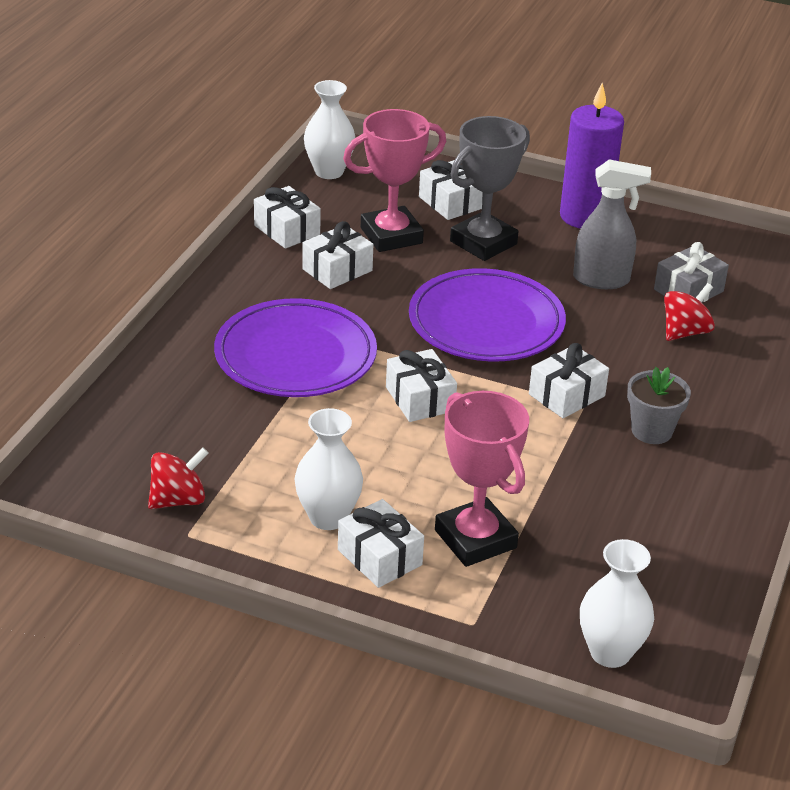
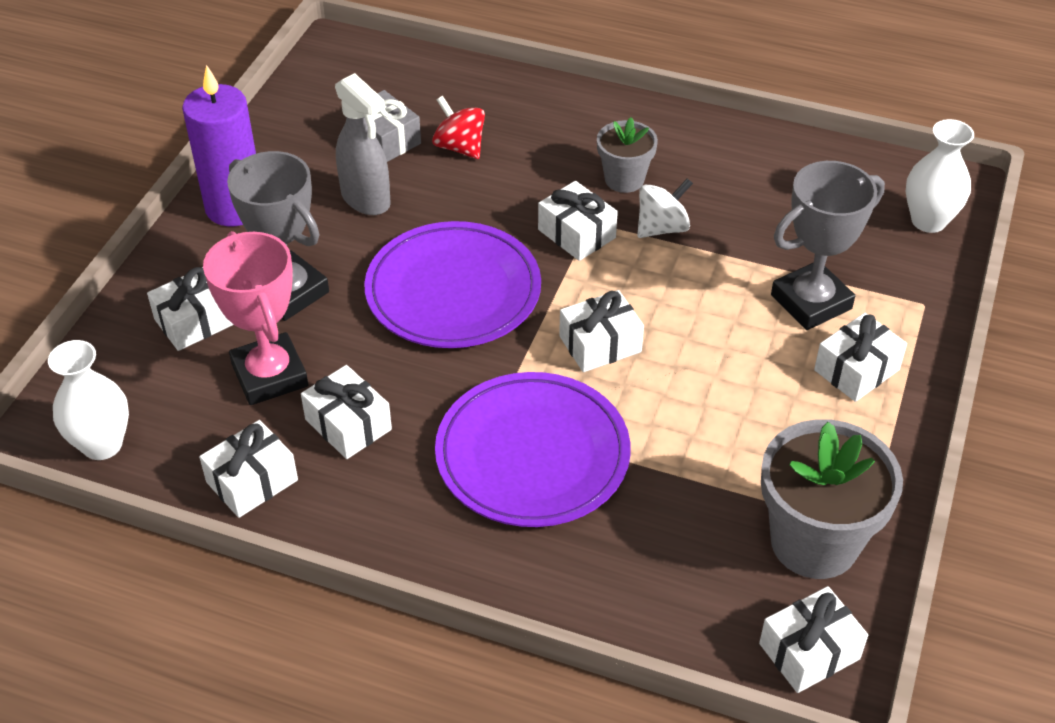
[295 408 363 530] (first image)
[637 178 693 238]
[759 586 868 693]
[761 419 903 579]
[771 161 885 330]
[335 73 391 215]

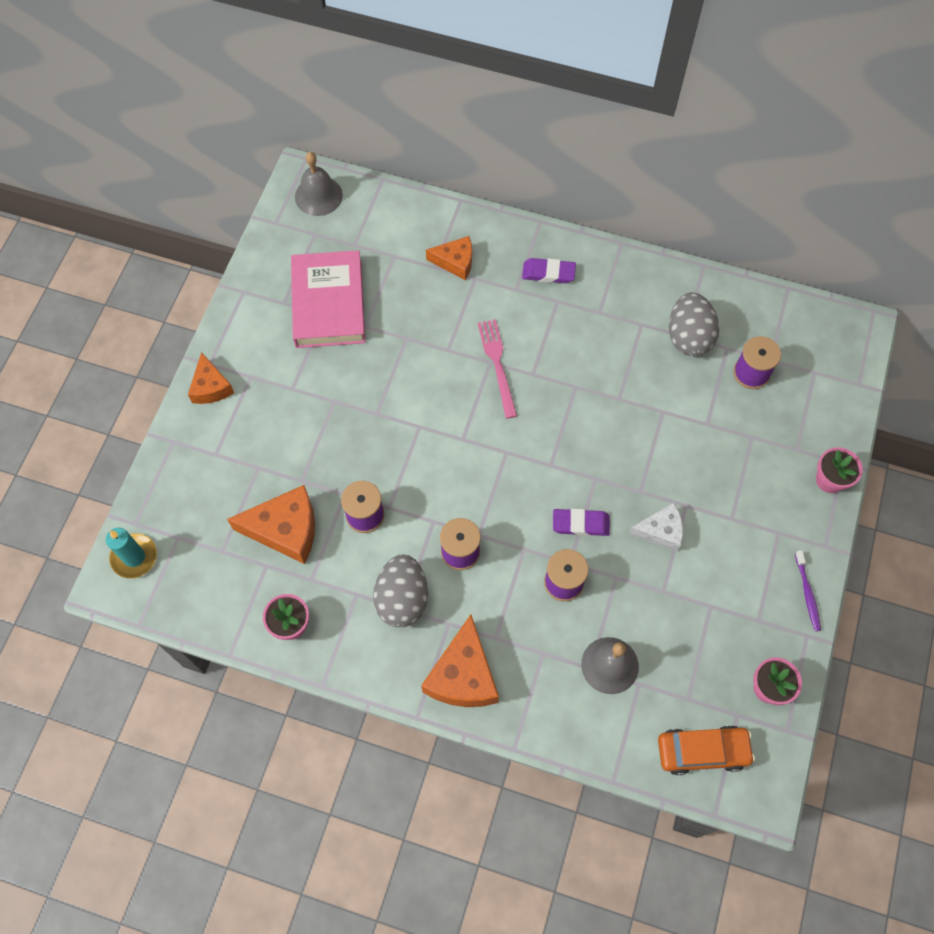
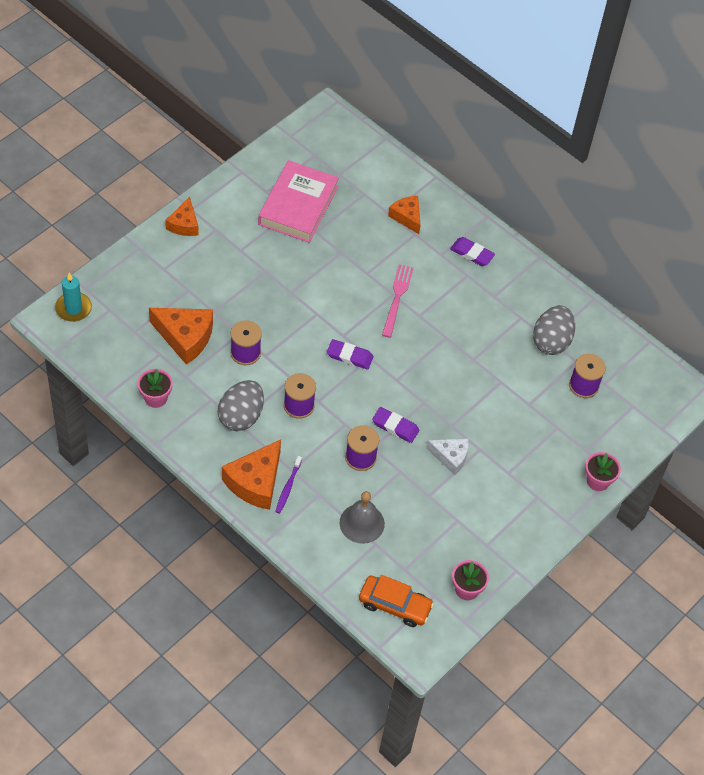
[295 152 343 216] (first image)
[327 339 374 370]
[275 456 302 514]
[388 196 421 234]

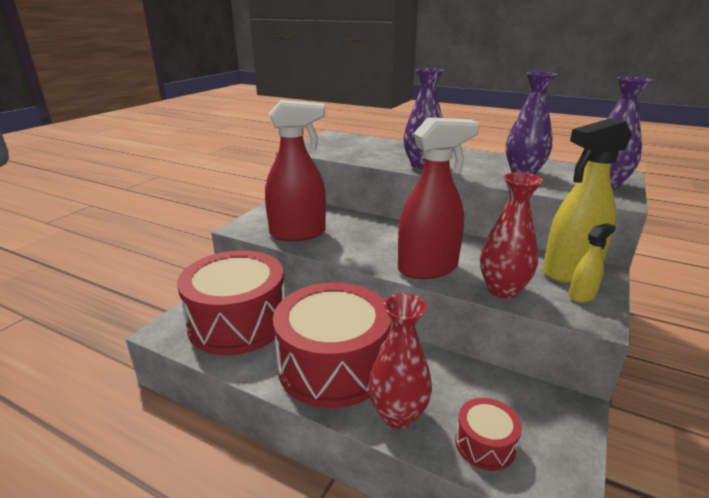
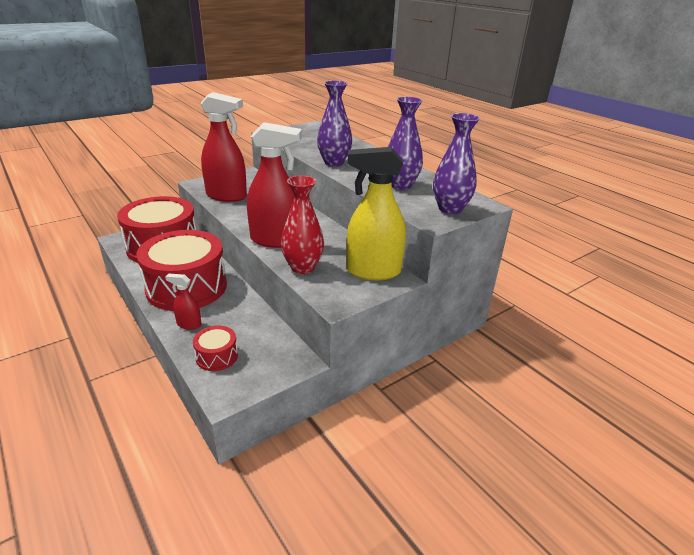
[568 223 616 303] (first image)
[165 273 201 330]

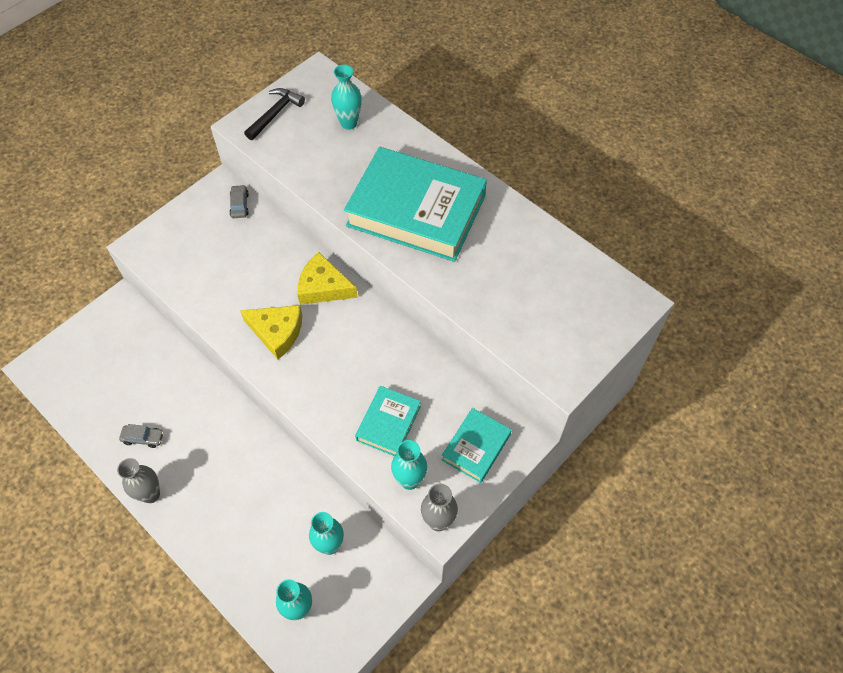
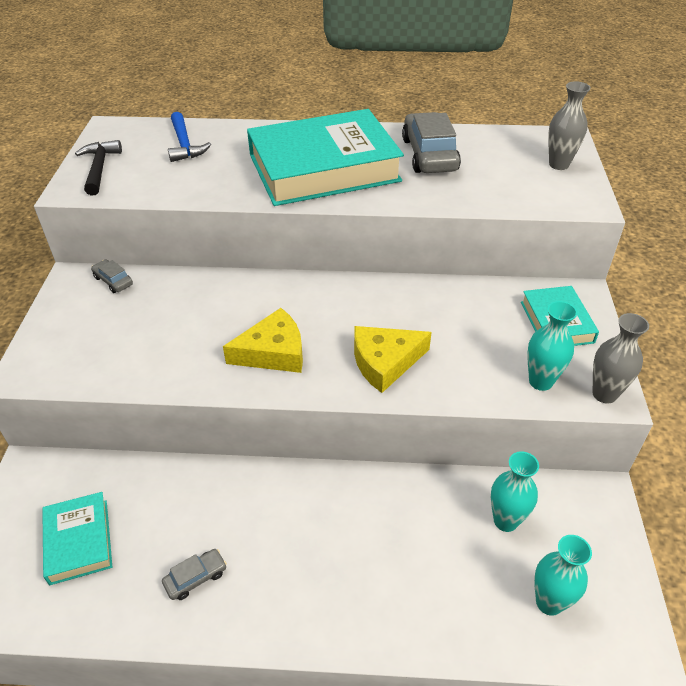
[402 112 461 173]
[548 81 591 170]
[354 326 432 393]
[42 492 112 585]
[168 112 211 162]

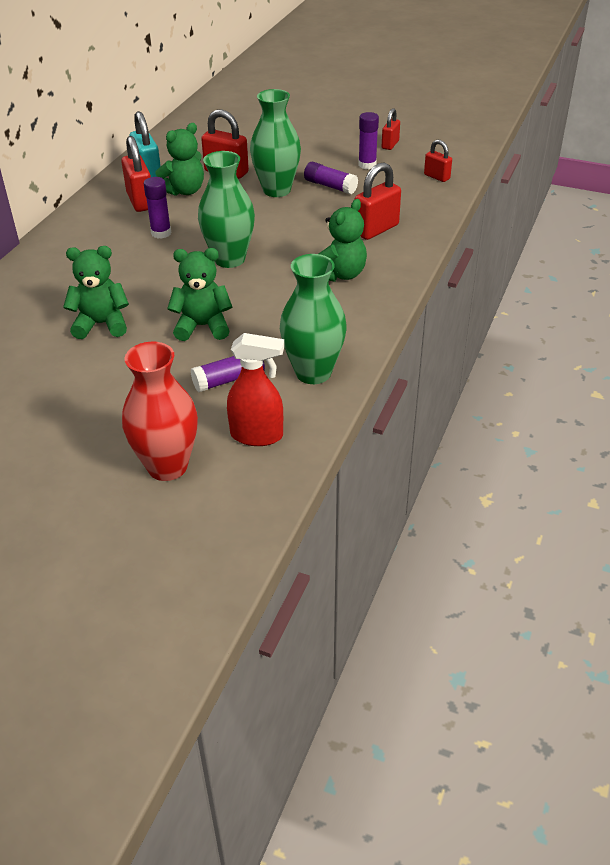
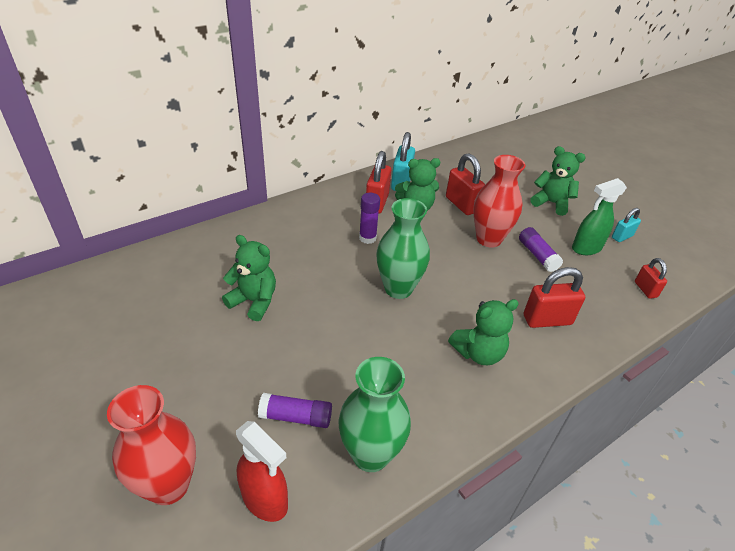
[531 146 586 216]
[572 178 627 255]
[473 155 525 248]
[612 208 641 242]

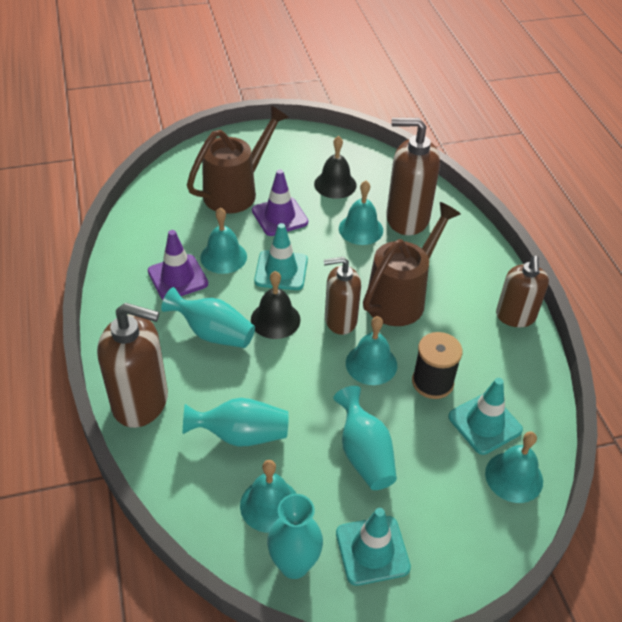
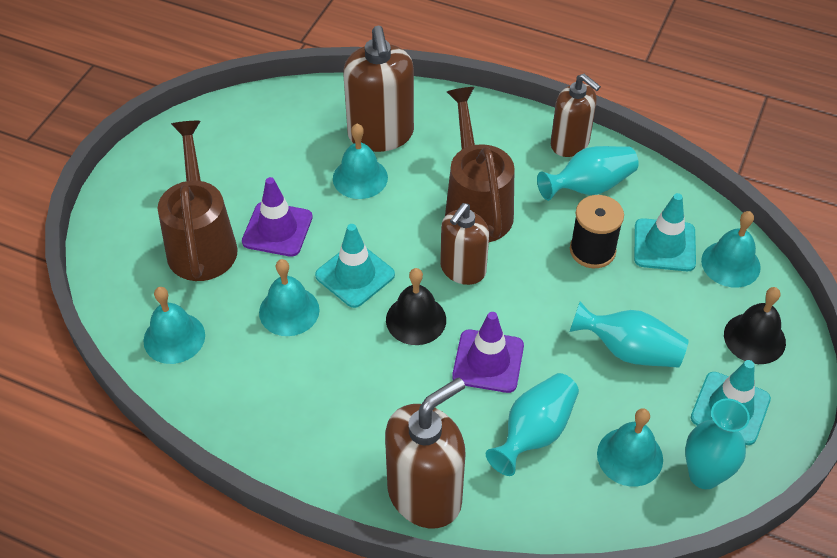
[452 312 524 393]
[537 146 639 201]
[724 287 786 364]
[143 287 205 364]
[343 26 414 152]

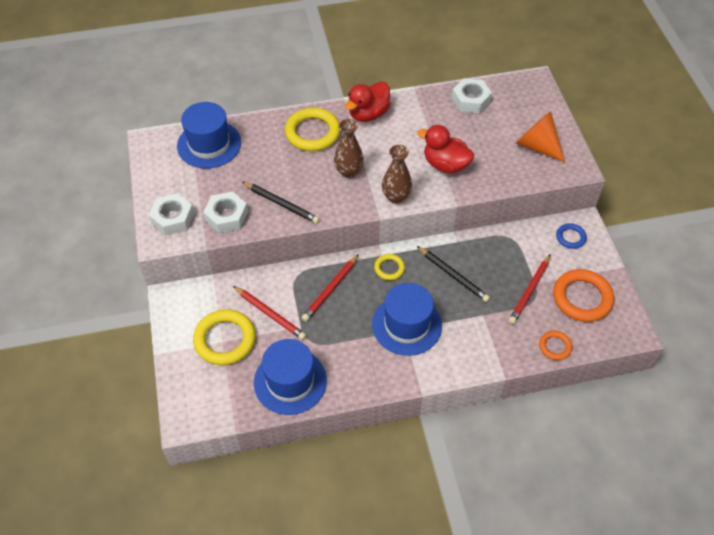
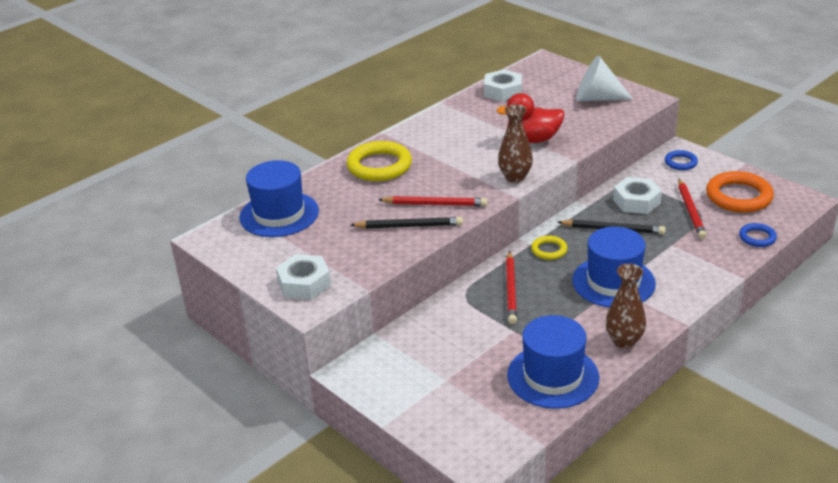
[193 309 256 365] (first image)
[345 81 390 122] (first image)
[613 177 662 214]
[378 196 488 206]
[606 264 646 349]
[576 55 633 101]
[739 223 777 247]

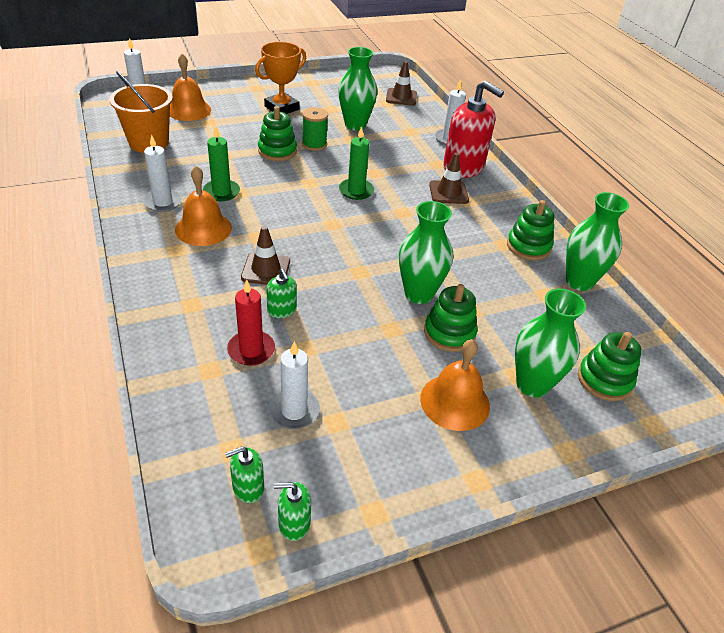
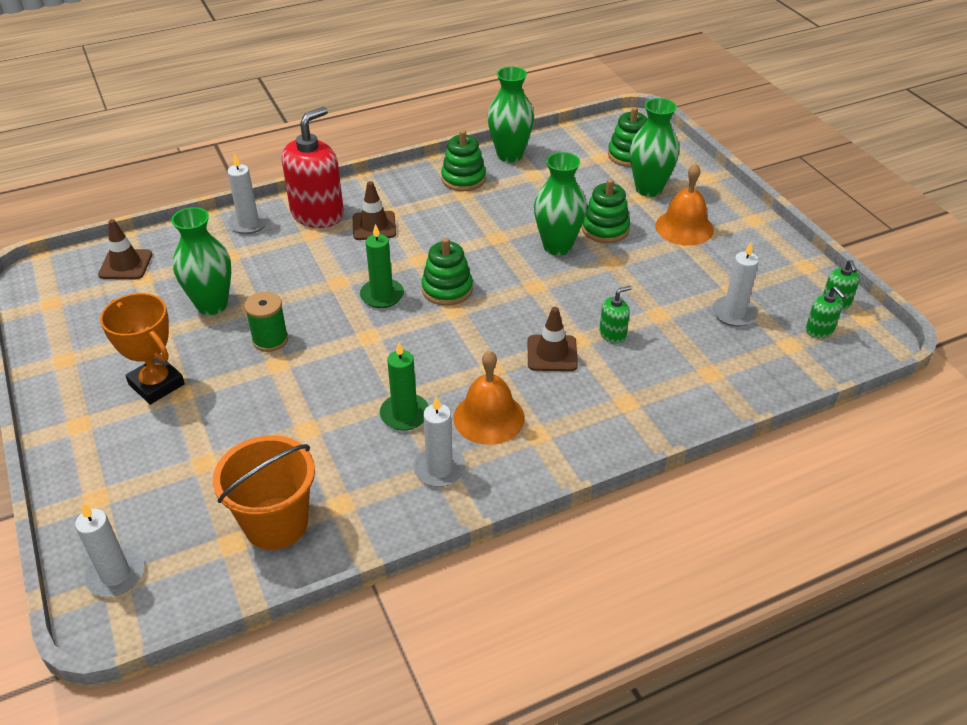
[170 54 211 121] (first image)
[227 279 275 366] (first image)
[422 238 473 306]

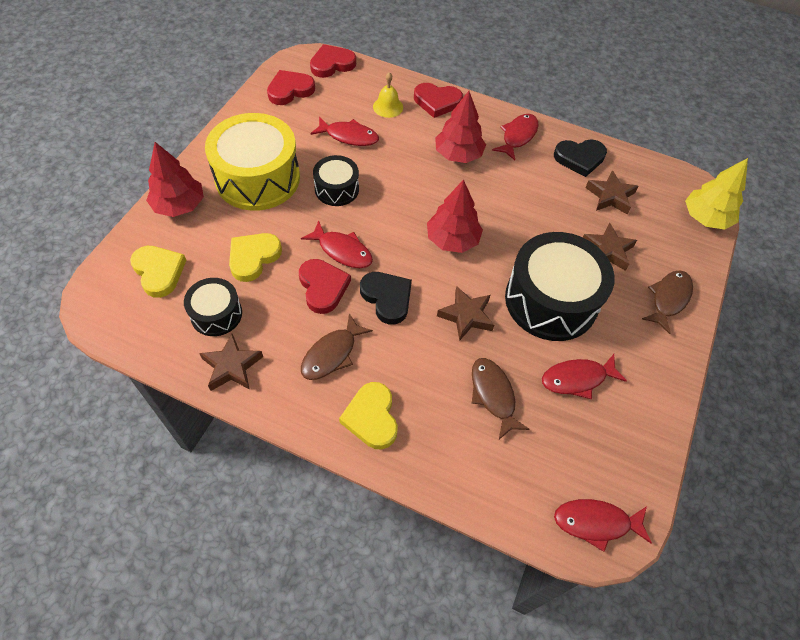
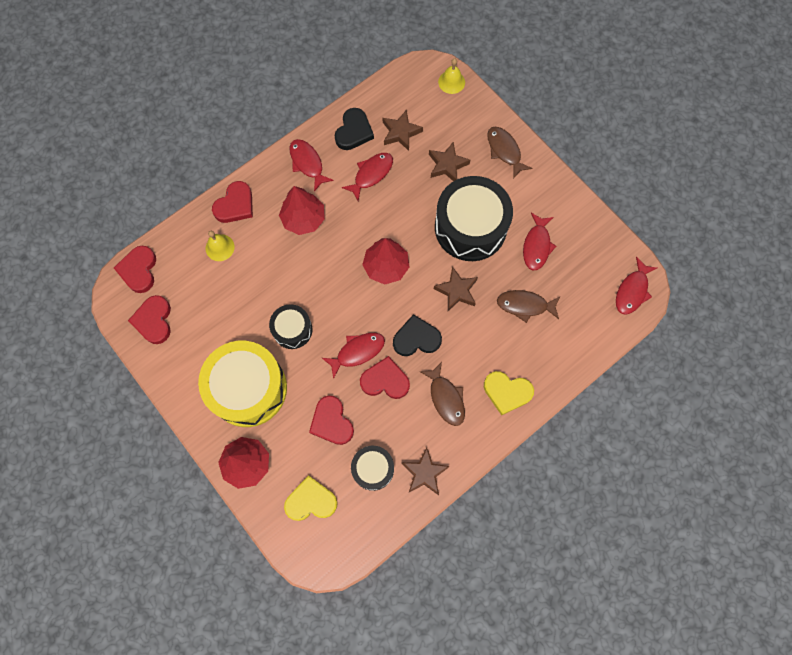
[342 153 393 201]
[438 58 465 94]
[309 396 354 445]

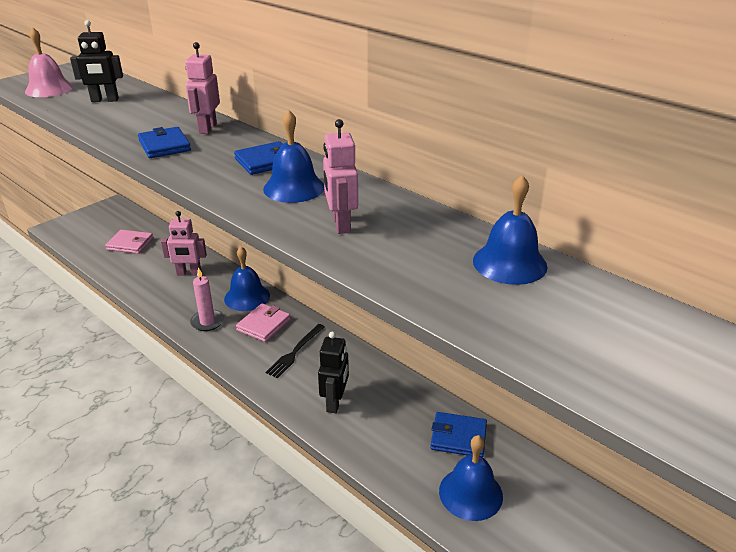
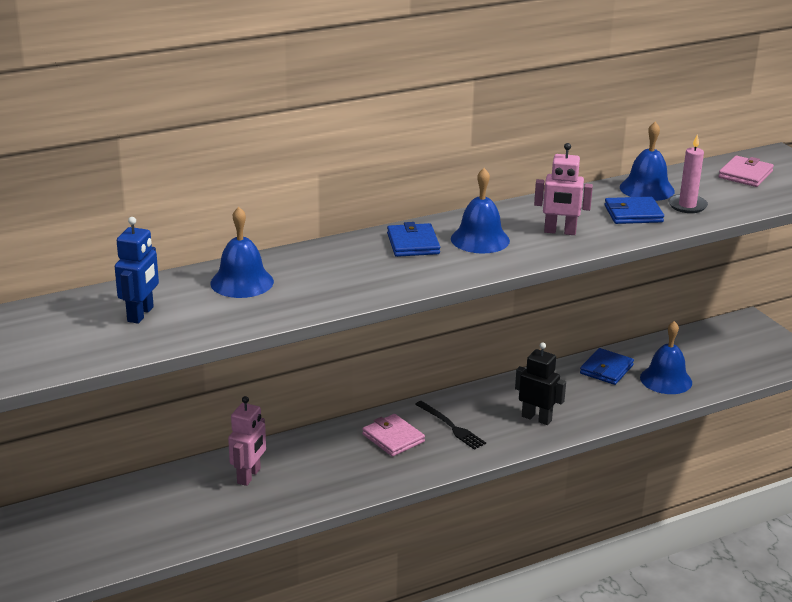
[25 27 73 97] (first image)
[185 42 220 134] (first image)
[718 156 774 187]
[604 197 664 224]
[668 134 708 213]
[210 207 274 298]
[115 217 159 324]

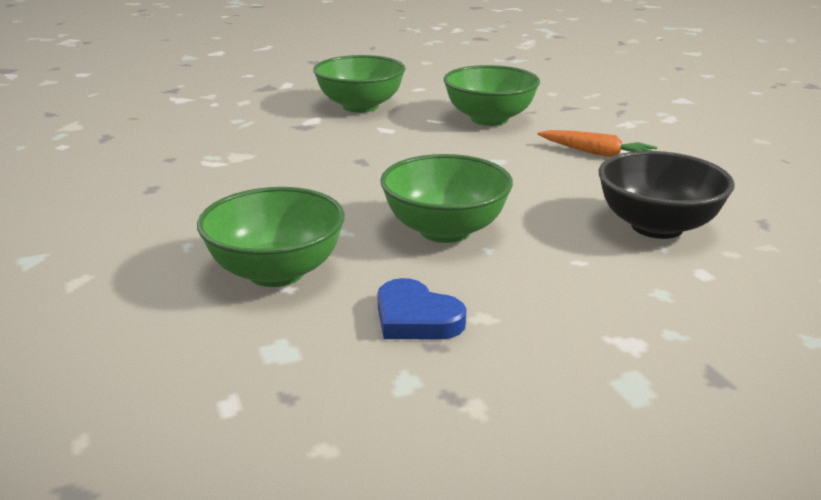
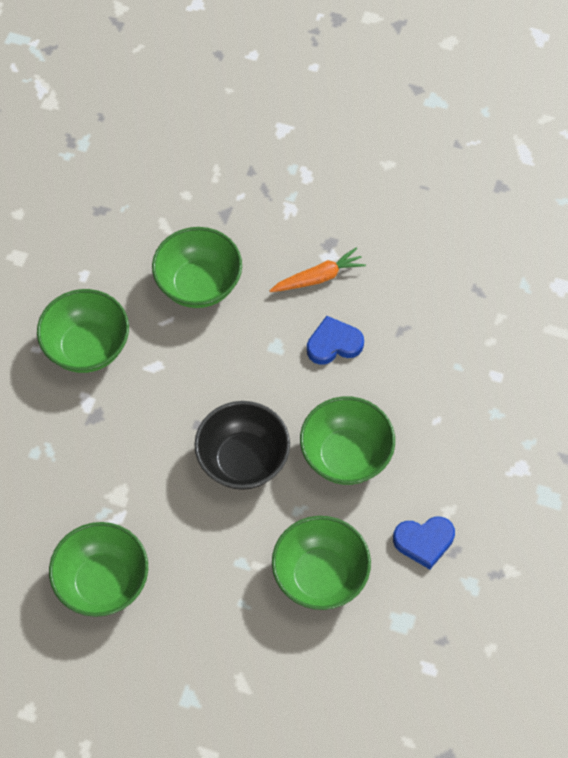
[49 522 148 617]
[307 316 364 365]
[194 401 290 490]

